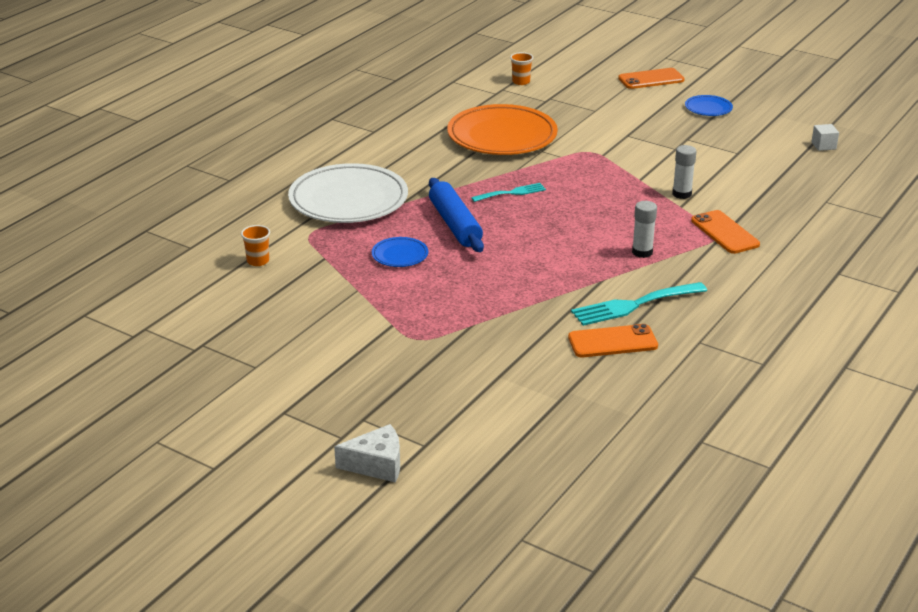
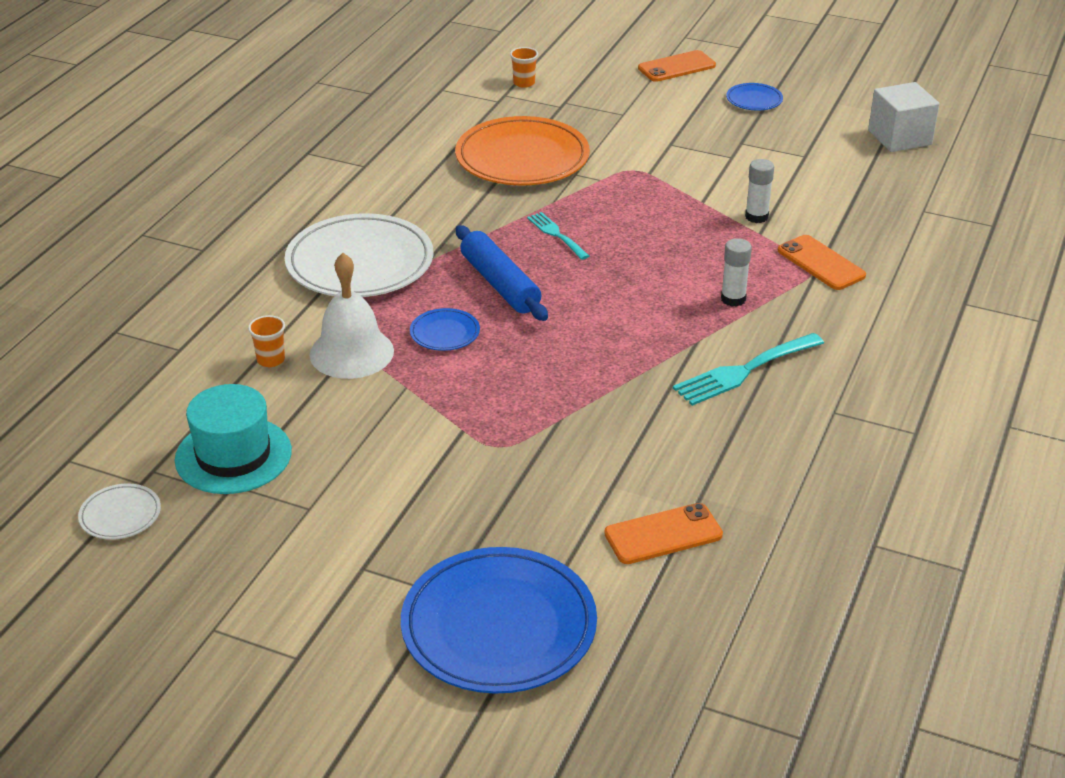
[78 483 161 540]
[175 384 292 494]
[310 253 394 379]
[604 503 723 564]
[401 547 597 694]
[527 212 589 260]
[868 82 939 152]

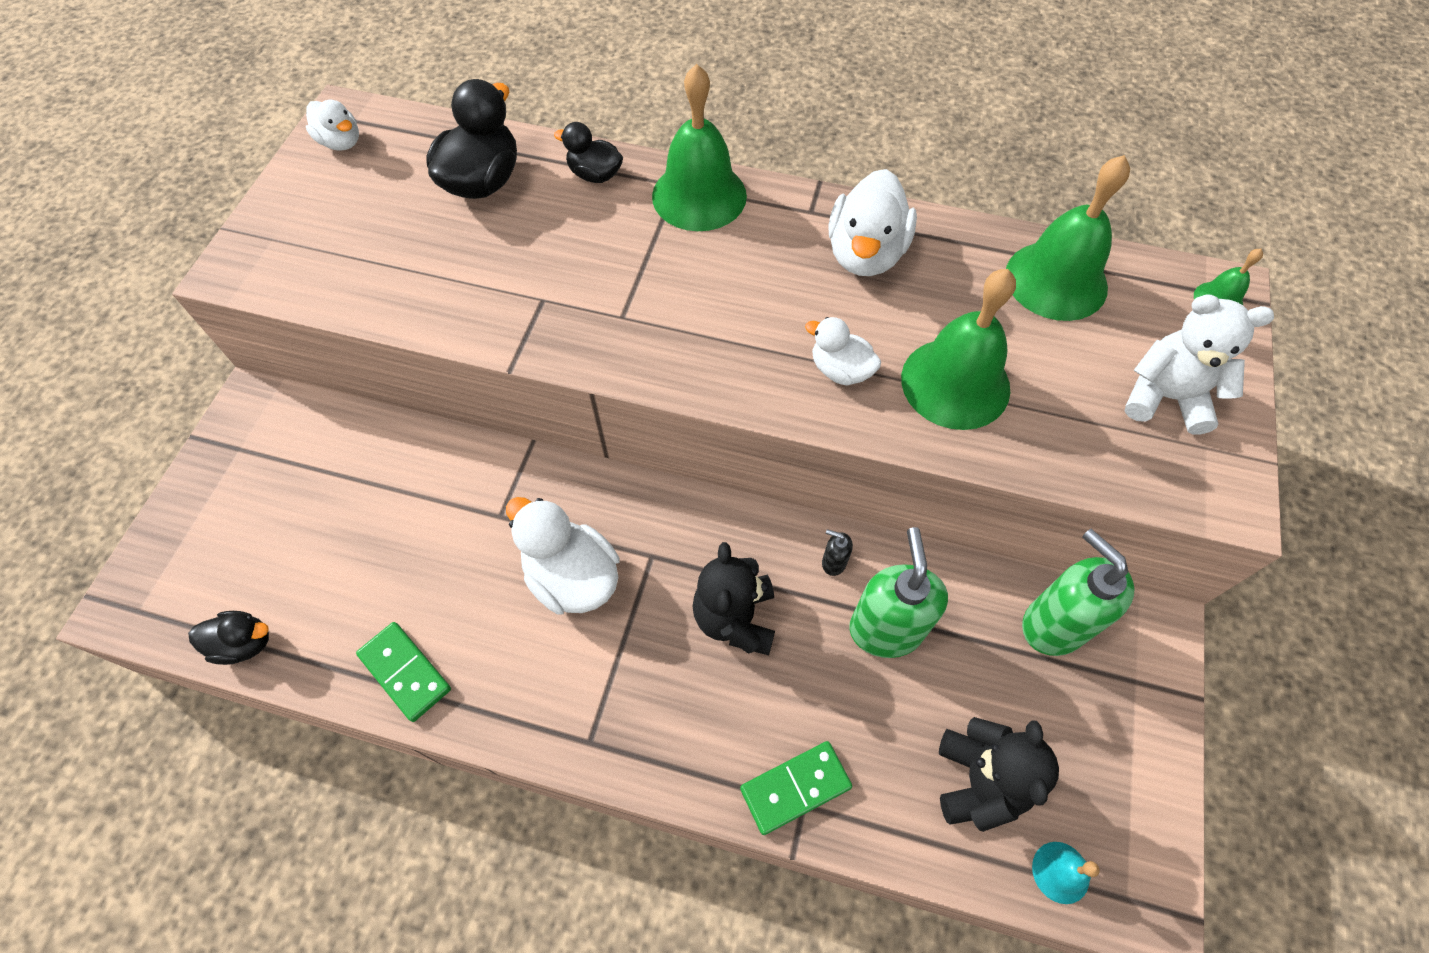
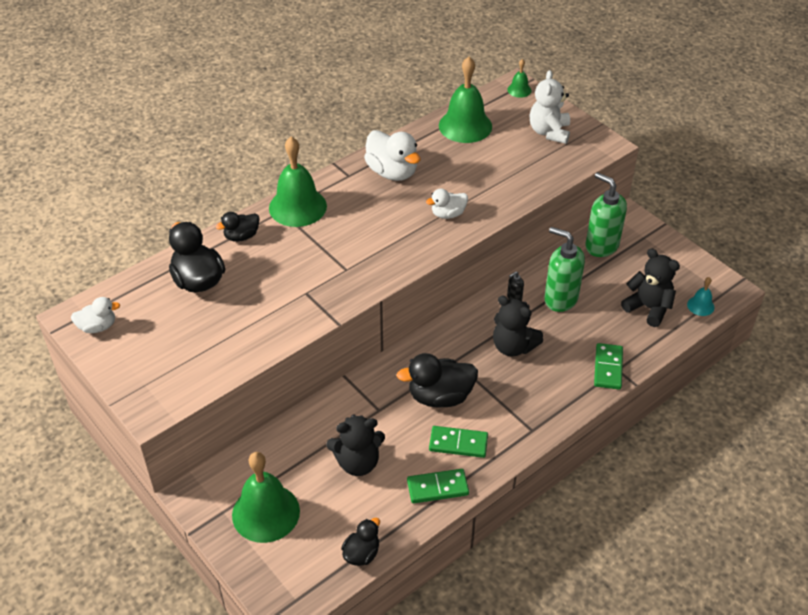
[326 414 385 476]
[429 426 488 458]
[232 452 300 543]
[397 353 478 408]
[586 172 627 257]
[530 70 570 144]

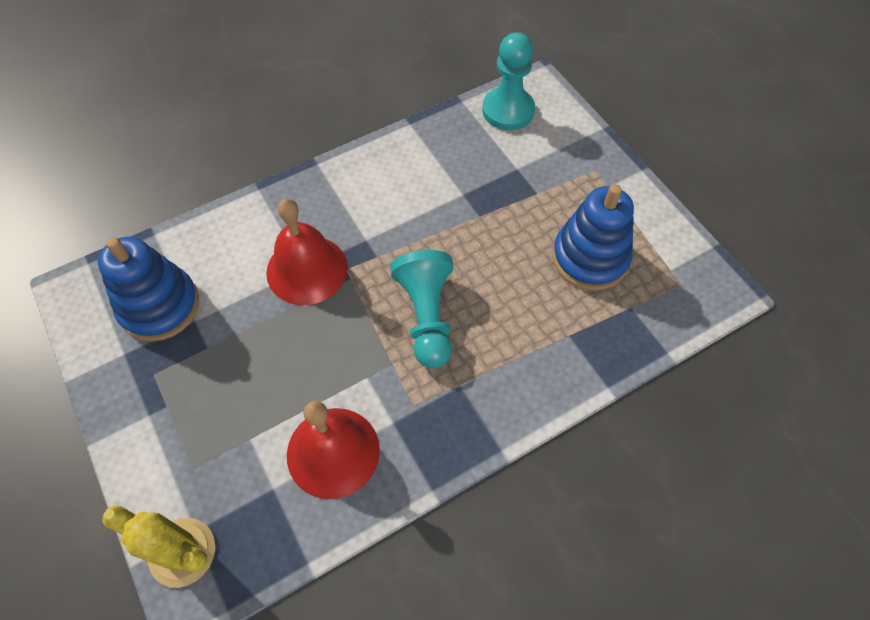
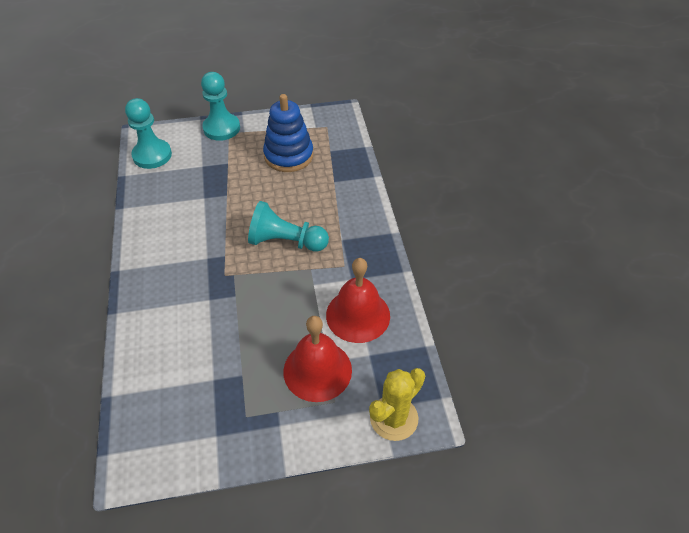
[98 237 199 341] (first image)
[201 72 240 141]
[283 316 352 402]

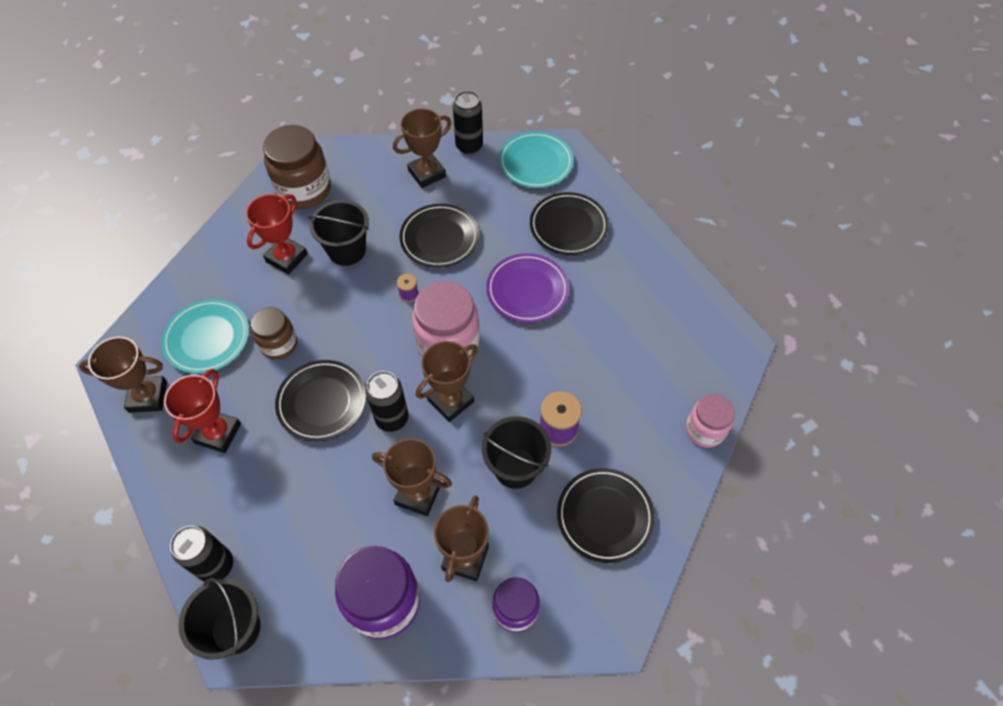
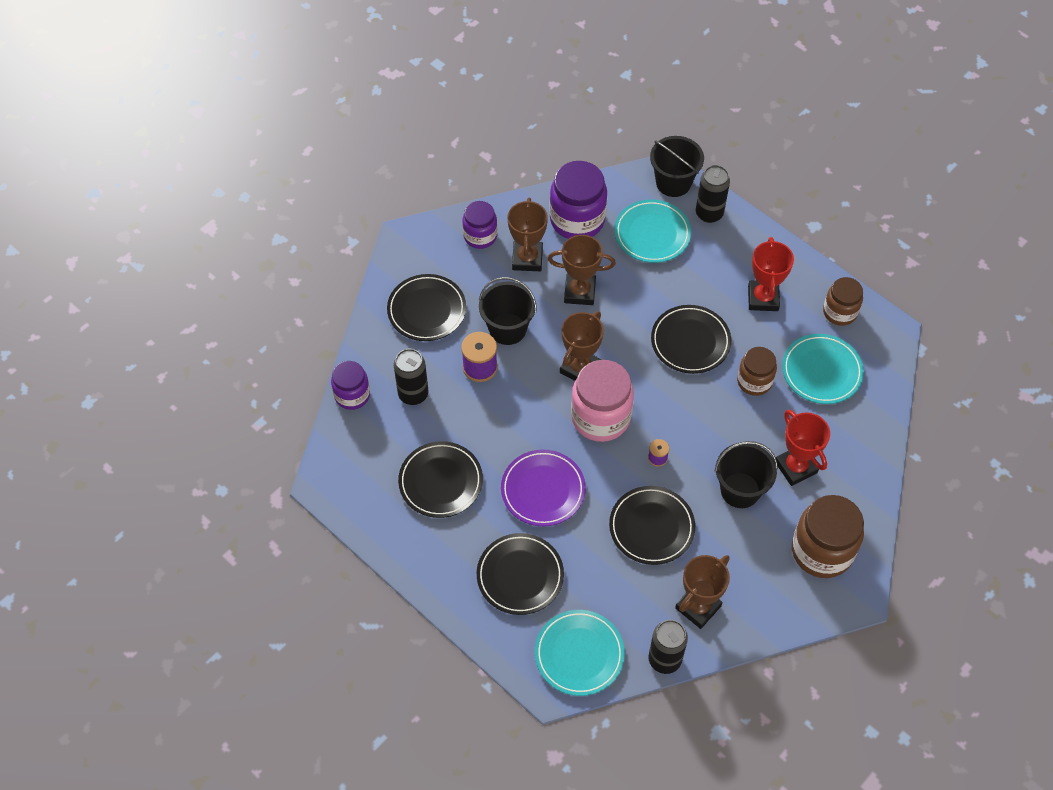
[398 441 483 518]
[614 200 691 263]
[394 349 428 405]
[823 277 863 326]
[331 361 370 410]
[776 410 830 486]

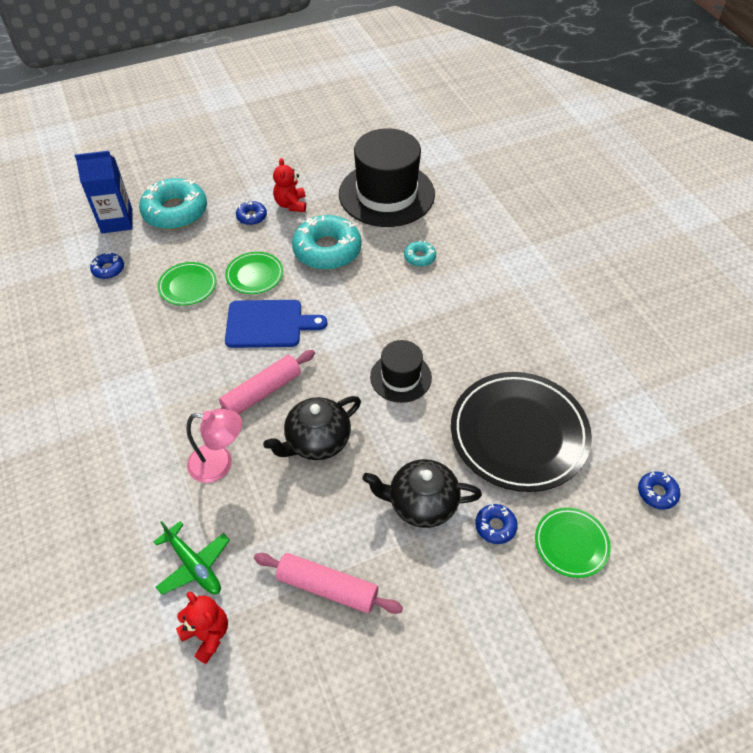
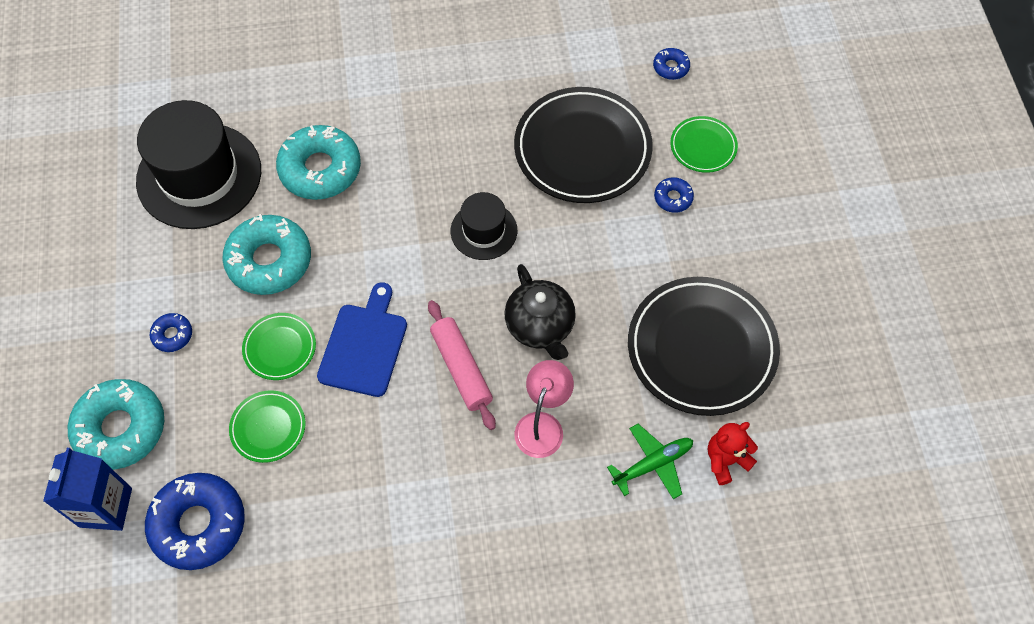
[273 158 306 212] (first image)
[363 459 482 528] (first image)
[628 277 780 416]
[145 473 245 570]
[276 125 361 200]

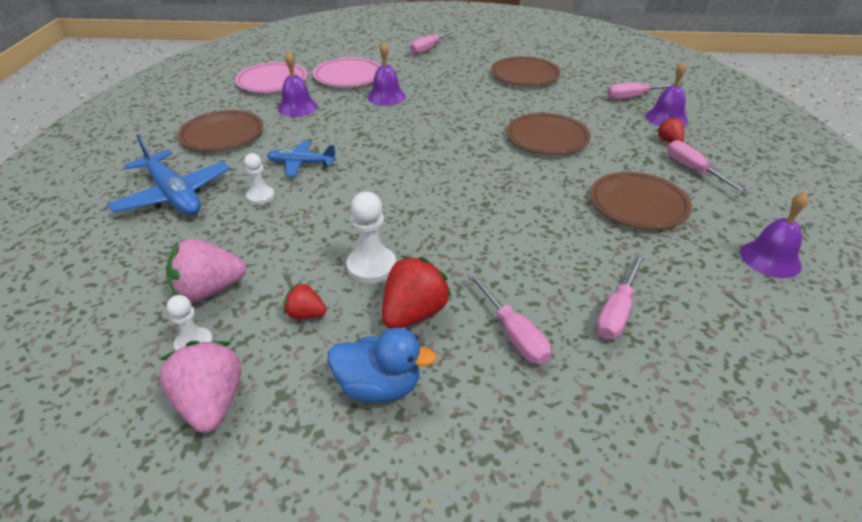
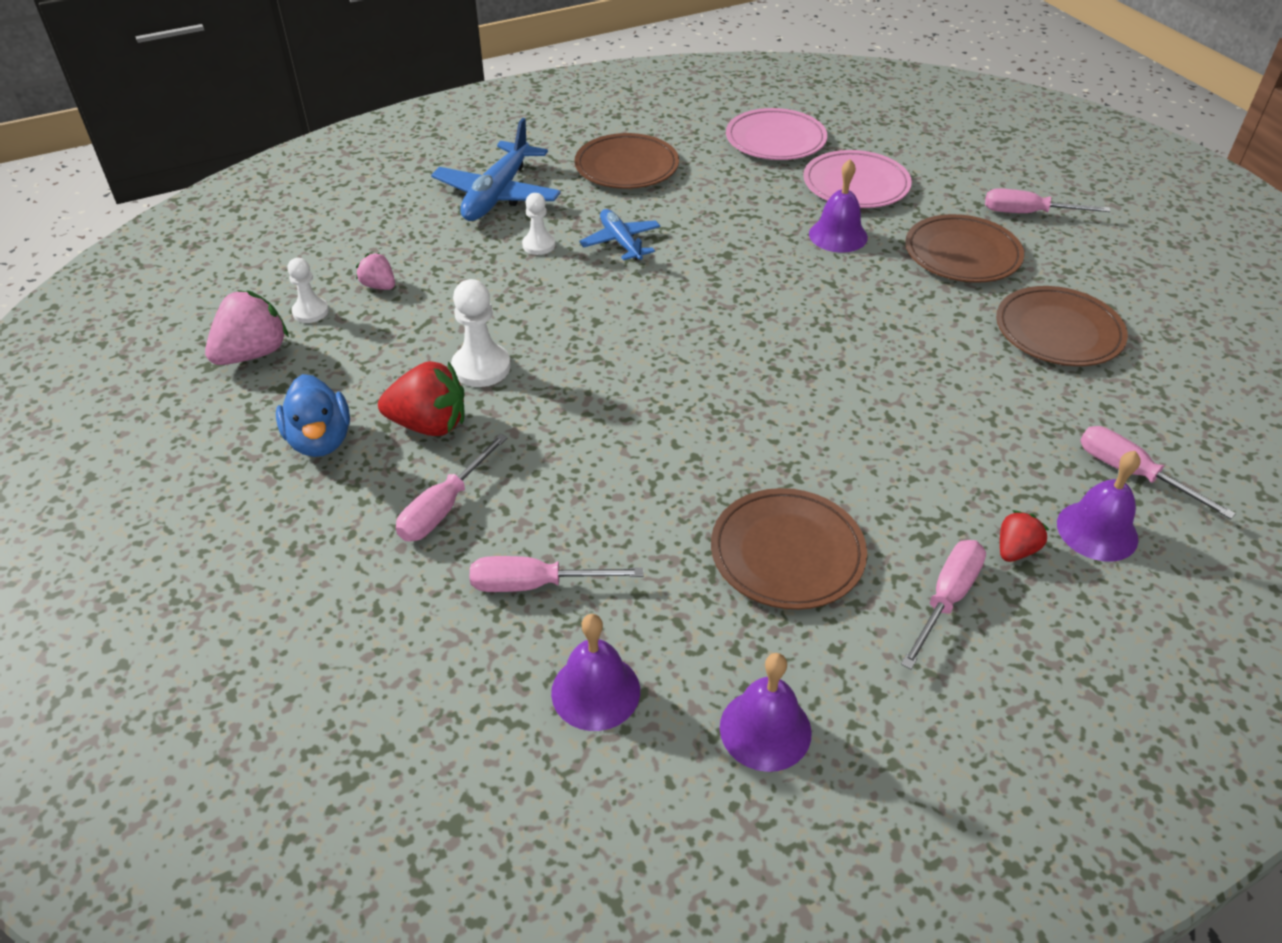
[284 283 327 319] (first image)
[551 614 640 731]
[905 214 1024 283]
[356 253 395 290]

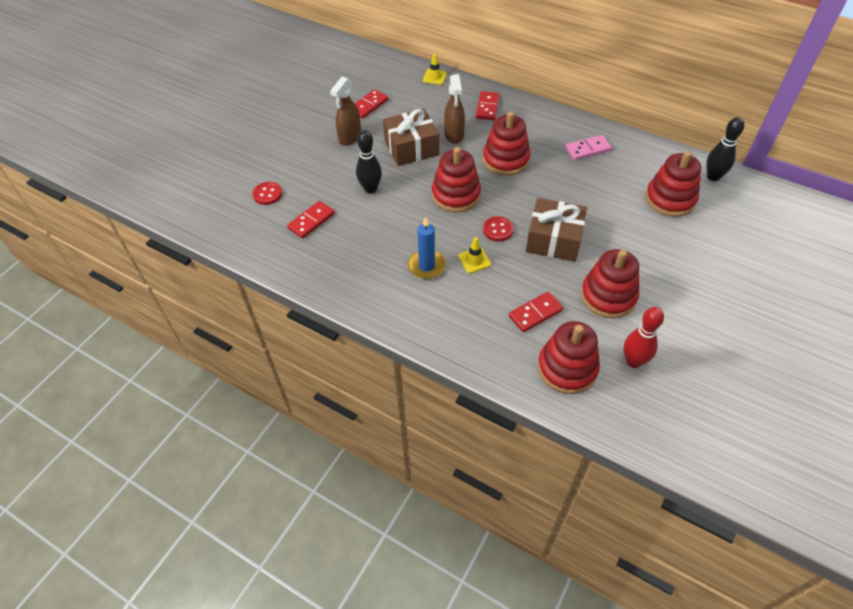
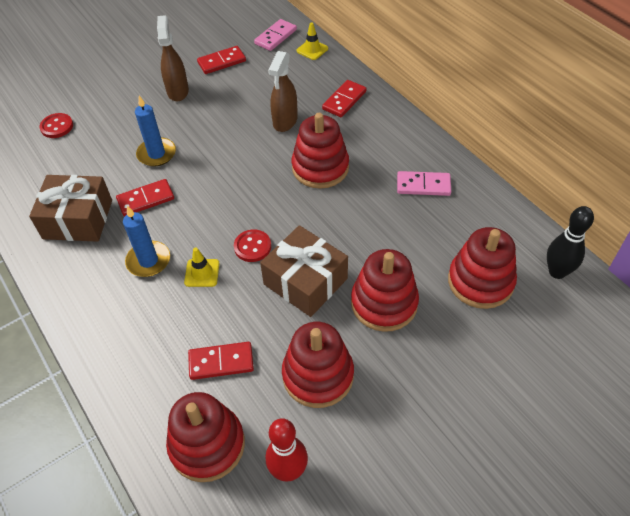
[254 19 297 51]
[116 179 174 216]
[29 175 112 242]
[351 249 419 332]
[135 96 176 167]
[157 15 189 101]

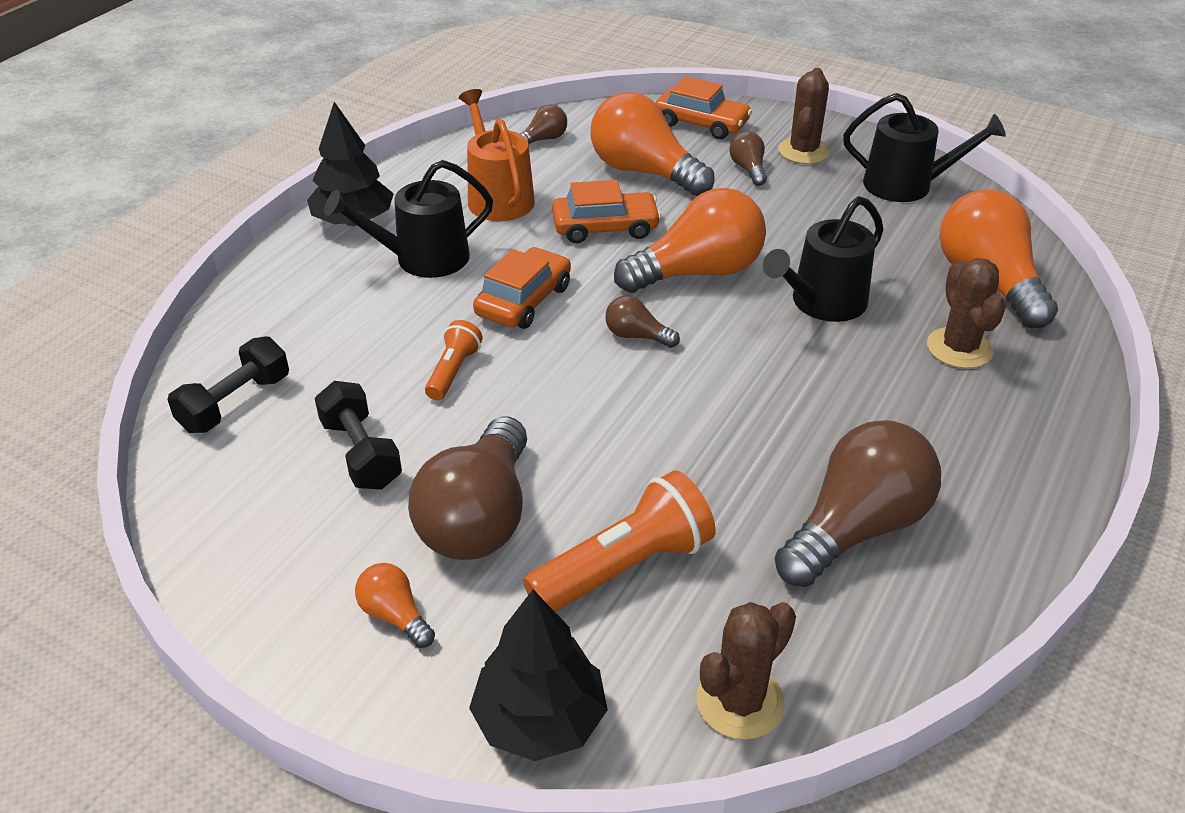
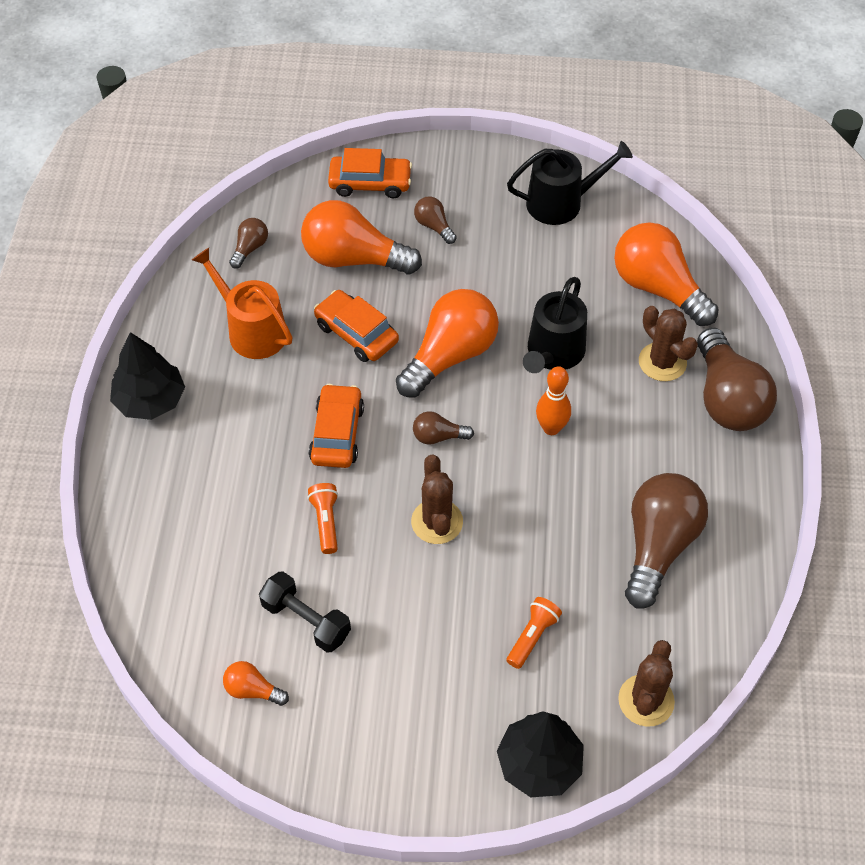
[167 336 289 433] (first image)
[324 160 493 278] (first image)
[536 366 571 435]
[223 661 289 706]
[697 328 777 431]
[411 455 463 544]
[314 290 399 362]
[507 597 562 669]

